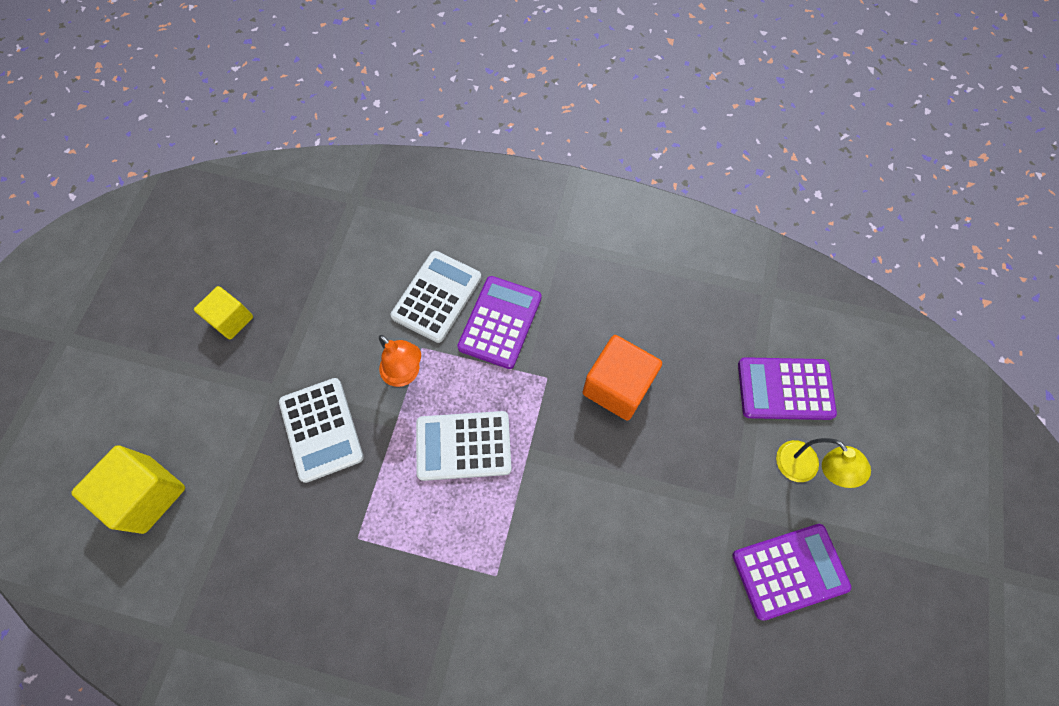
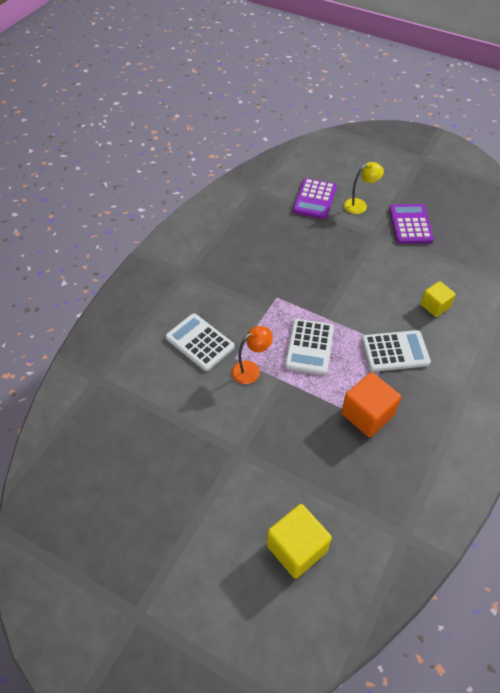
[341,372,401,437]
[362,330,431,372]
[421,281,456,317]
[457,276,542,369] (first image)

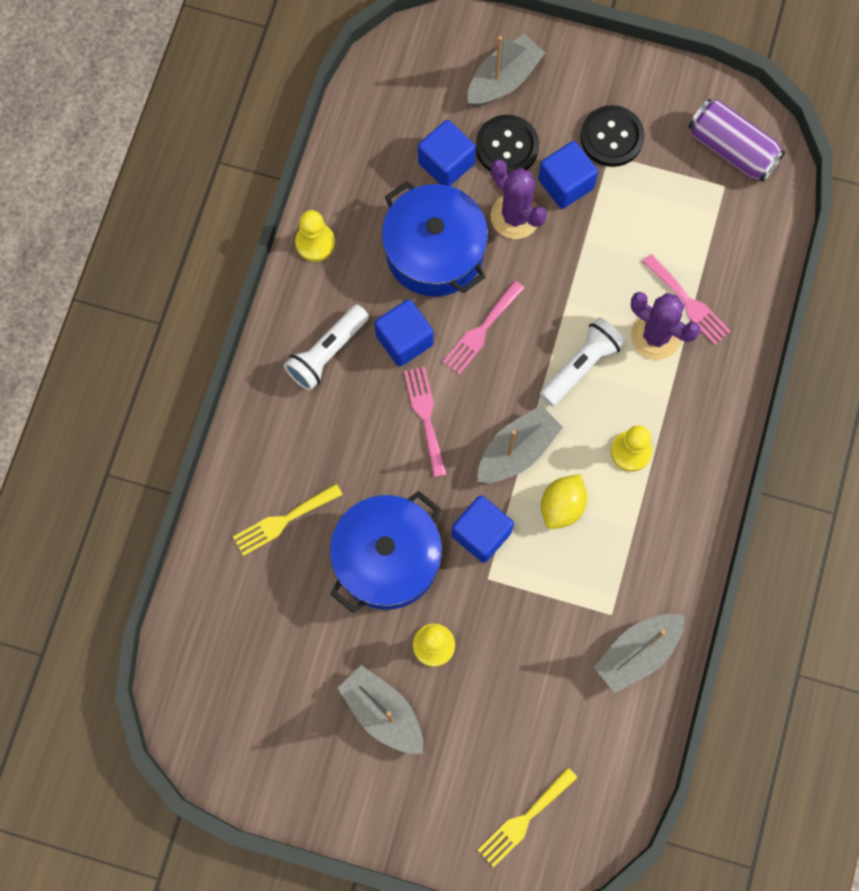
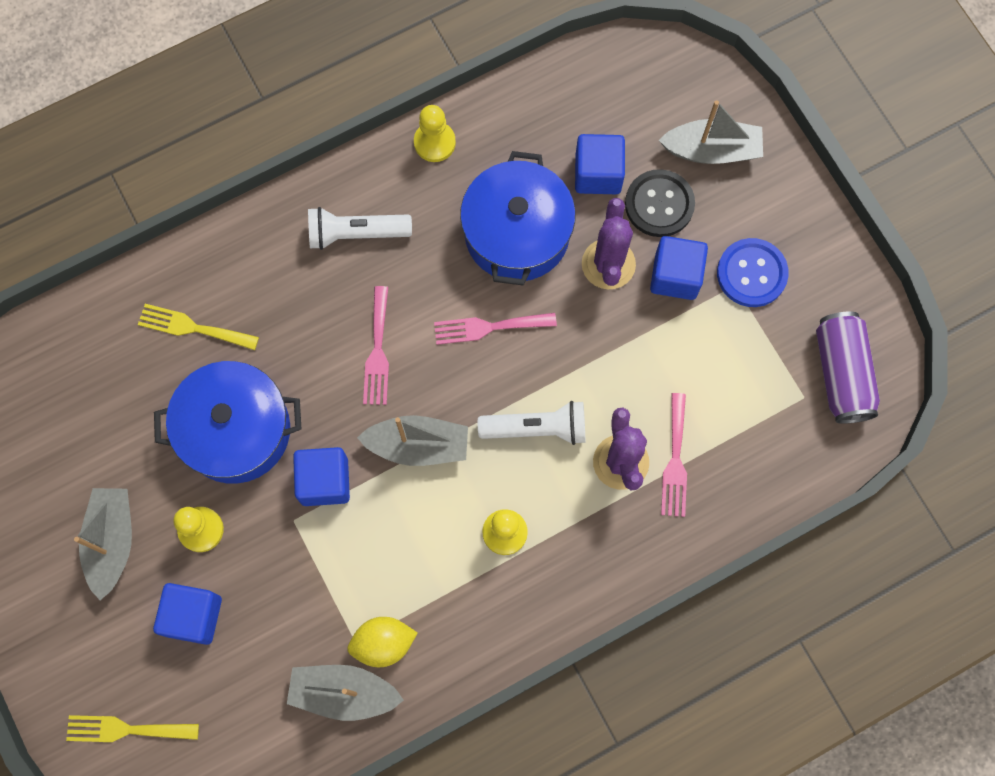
[153,583,222,645]
[347,617,417,667]
[363,286,389,405]
[717,238,789,307]

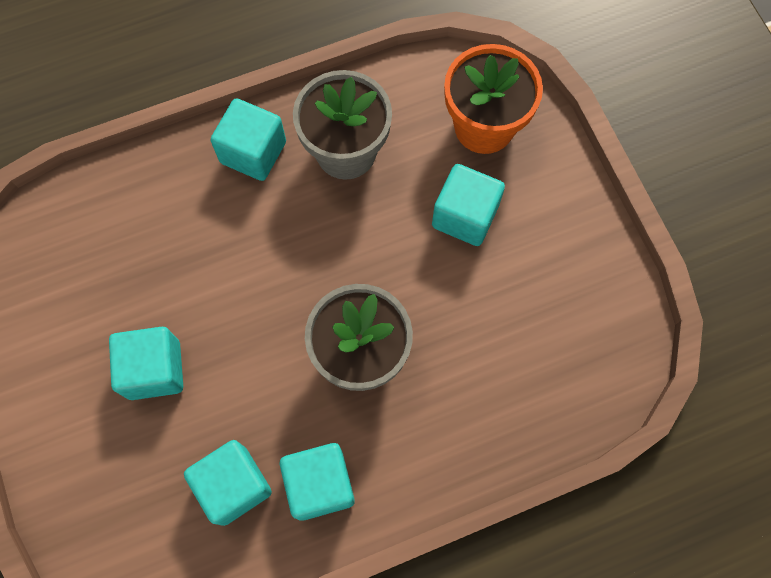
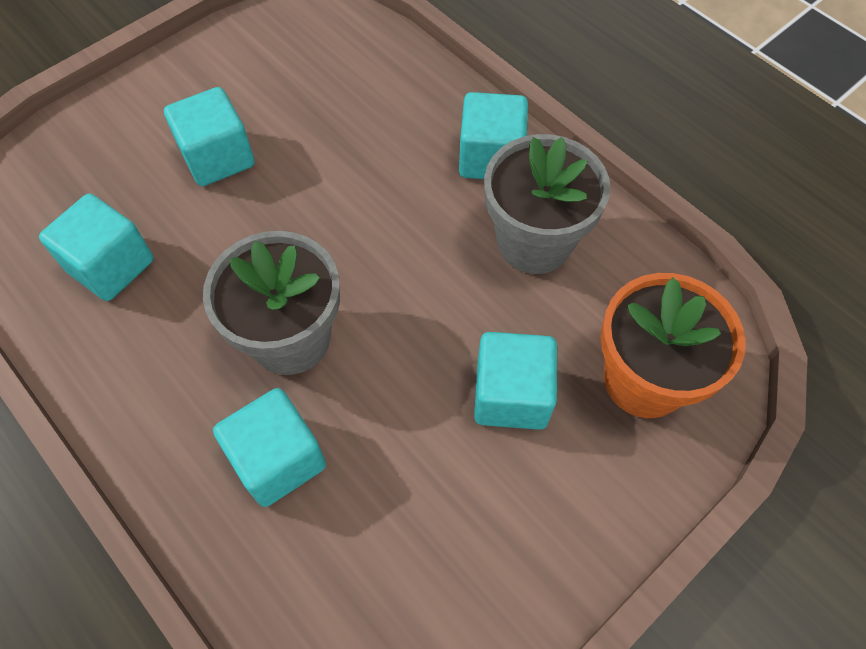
[213,388,326,507]

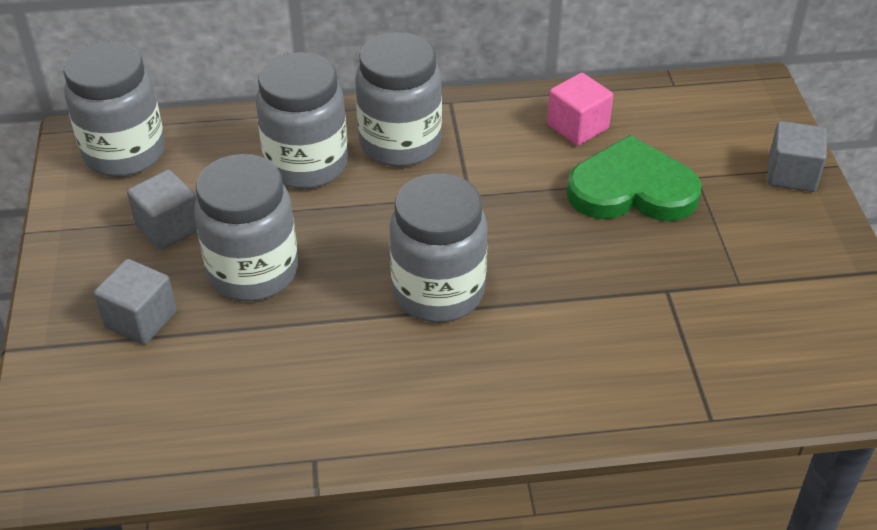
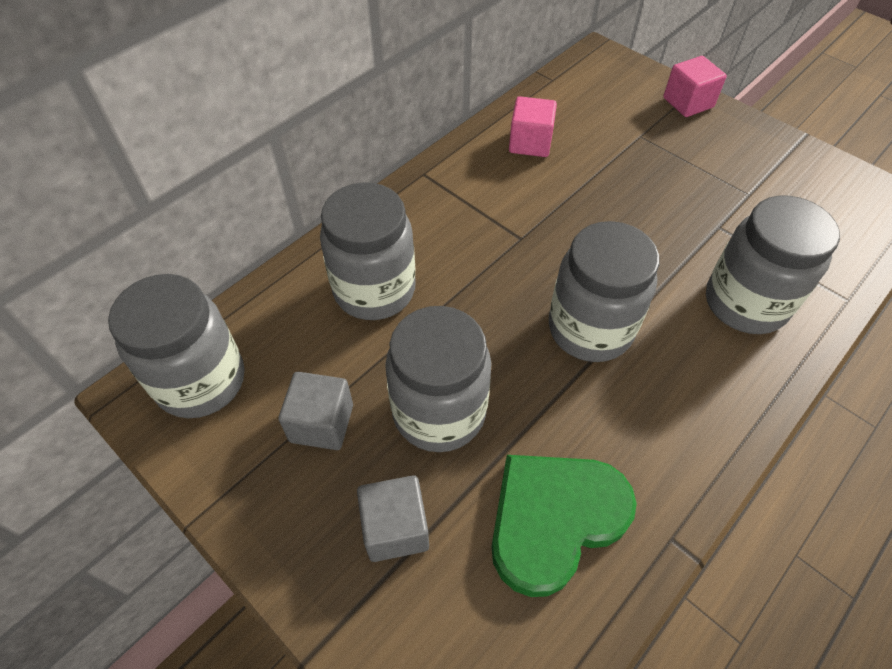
[491,455,637,597]
[663,56,727,117]
[706,195,840,334]

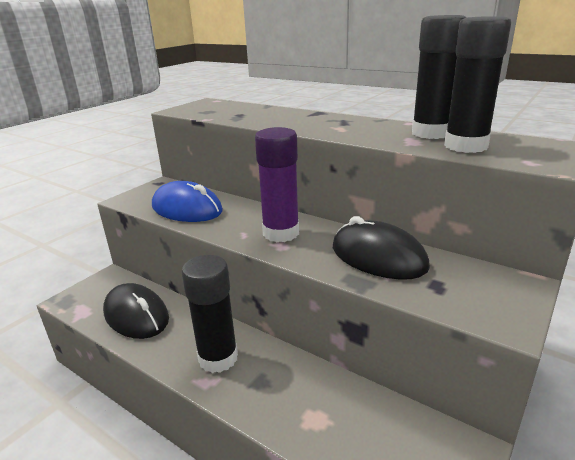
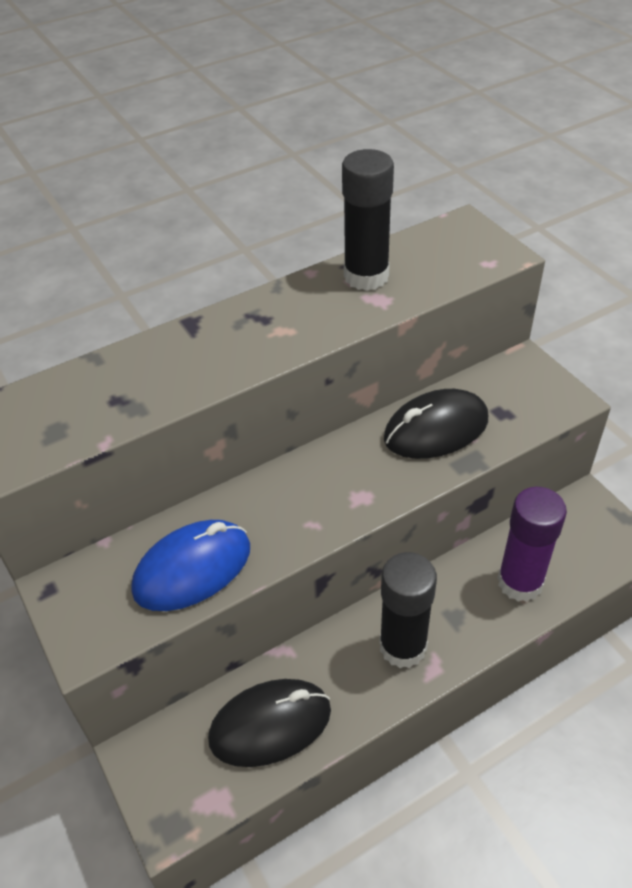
[497,487,567,602]
[444,16,511,153] (first image)

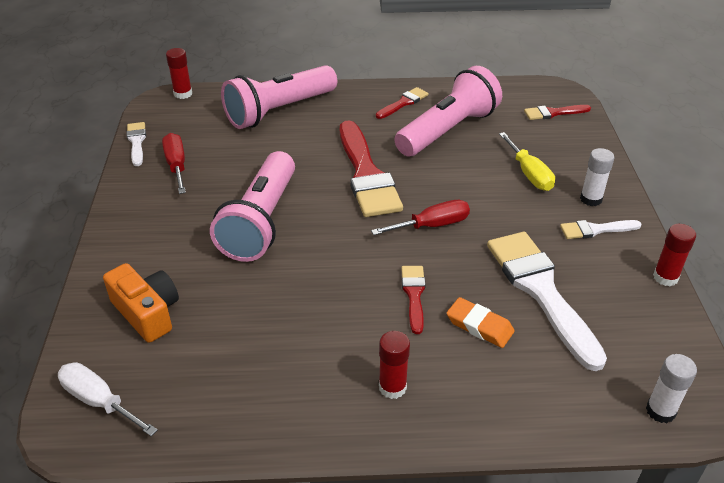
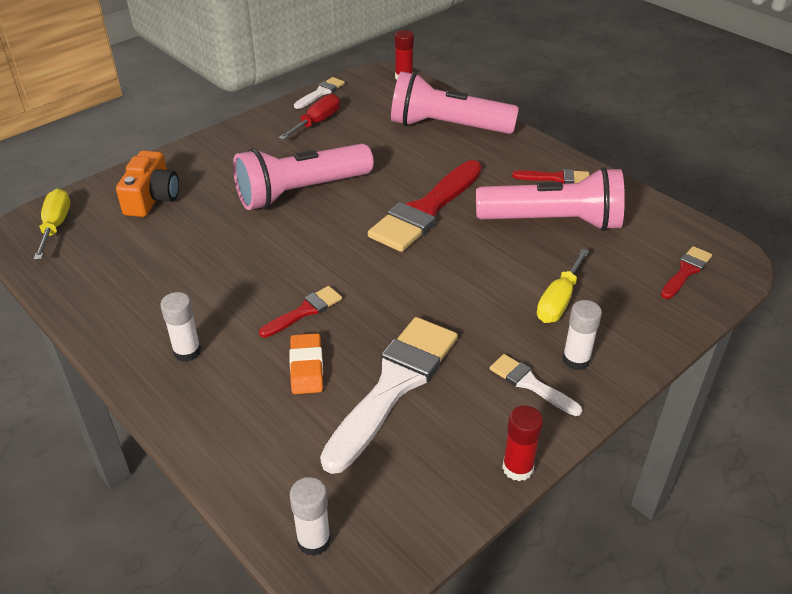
[34,189,70,260]
[160,292,201,362]
[661,246,712,299]
[371,200,470,235] (first image)

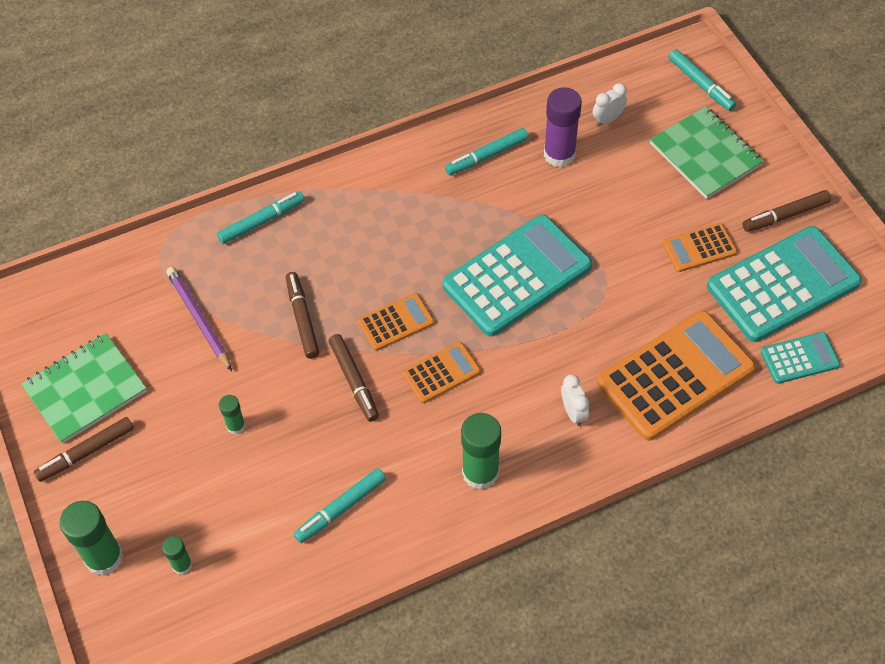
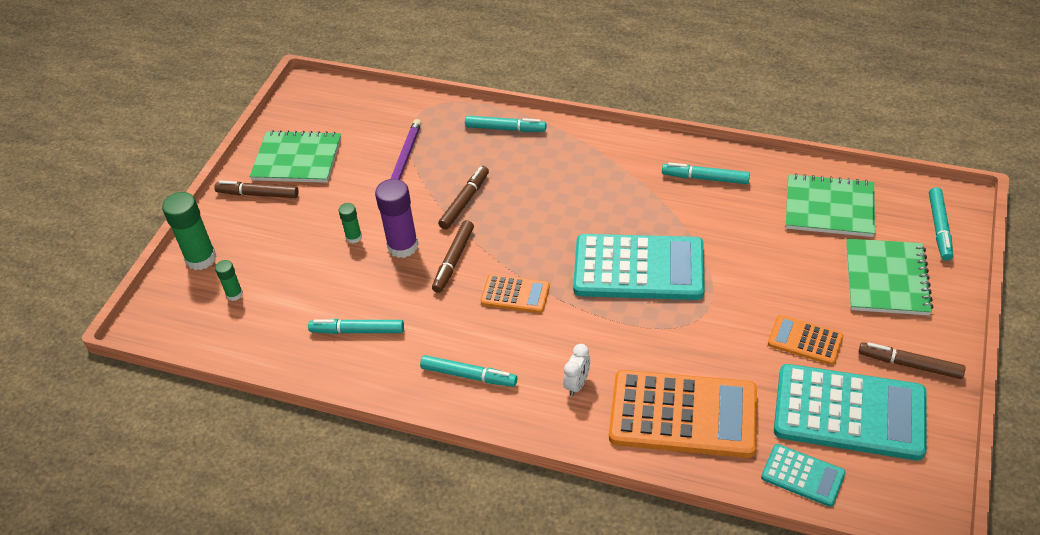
[375,179,419,258]
[420,355,517,387]
[786,173,875,237]
[358,293,434,351] (first image)

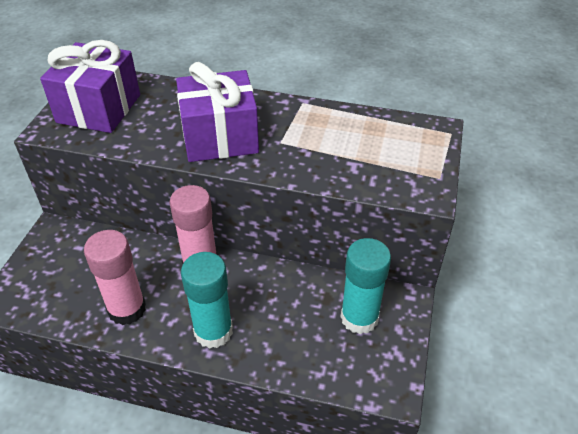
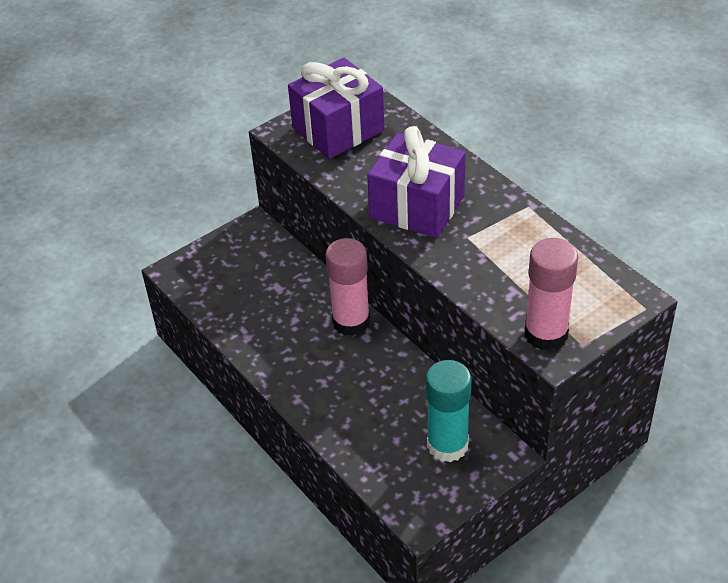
[525,238,578,351]
[181,252,233,349] (first image)

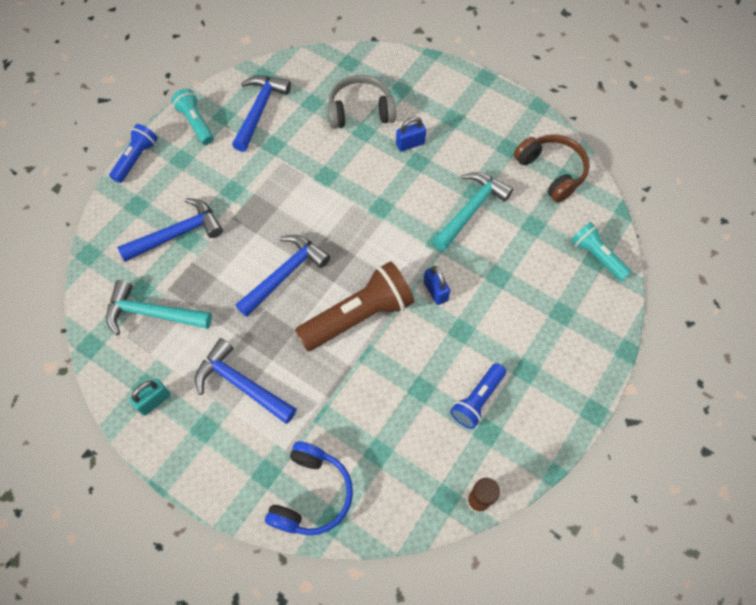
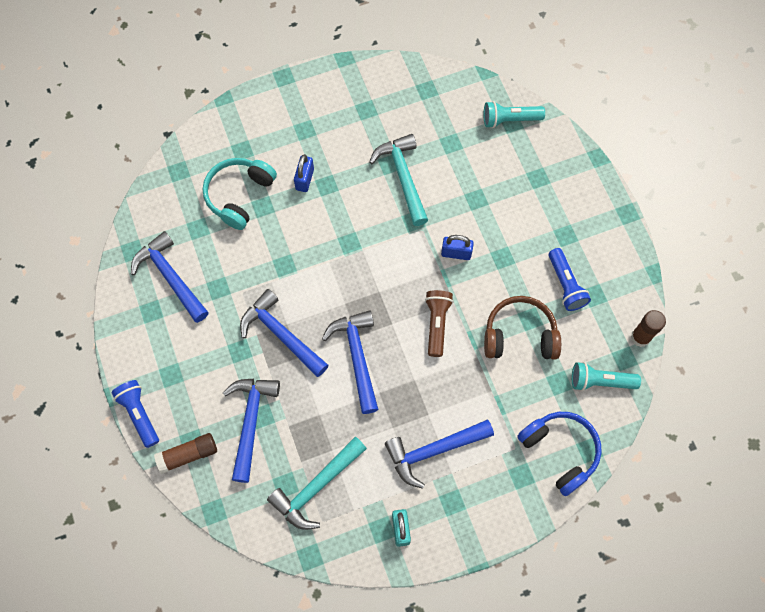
[154,433,217,474]
[203,158,277,230]
[240,289,329,377]
[425,290,453,357]
[484,296,561,360]
[572,362,641,391]

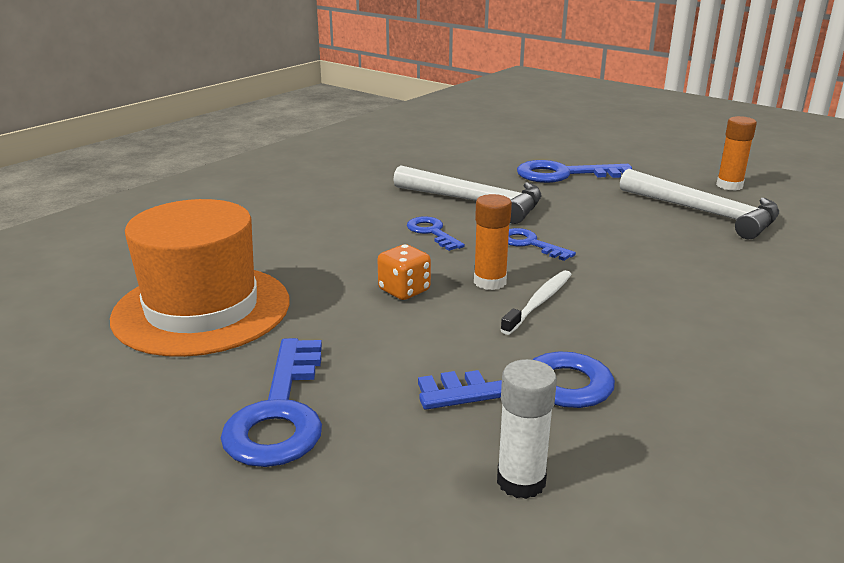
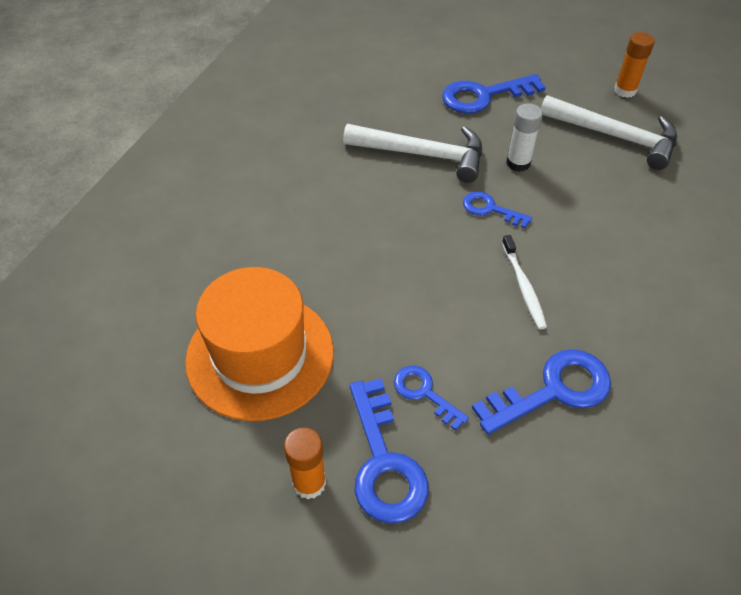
[284,427,326,499]
[394,366,469,431]
[502,235,547,329]
[506,103,543,172]
[377,244,431,300] (first image)

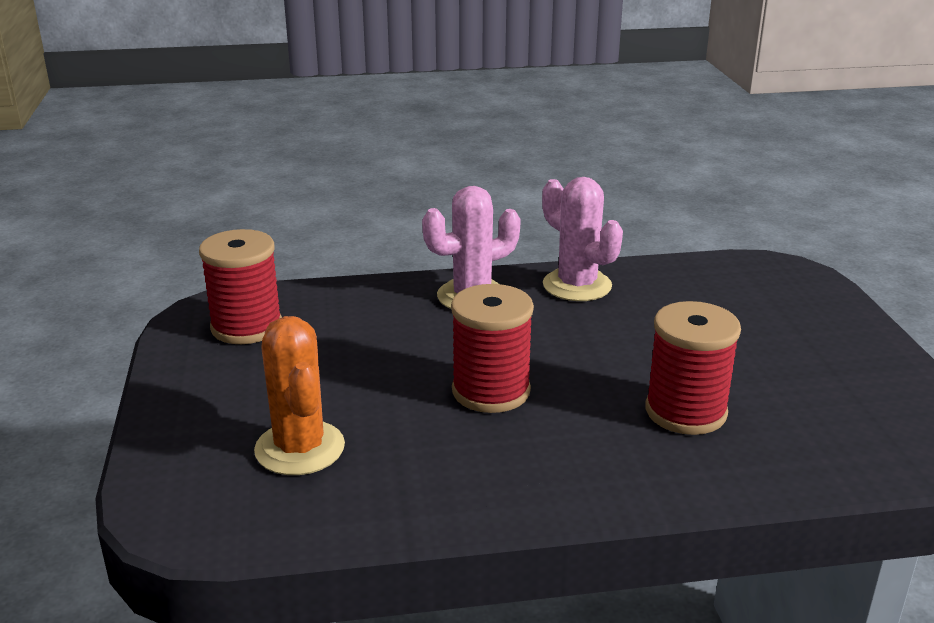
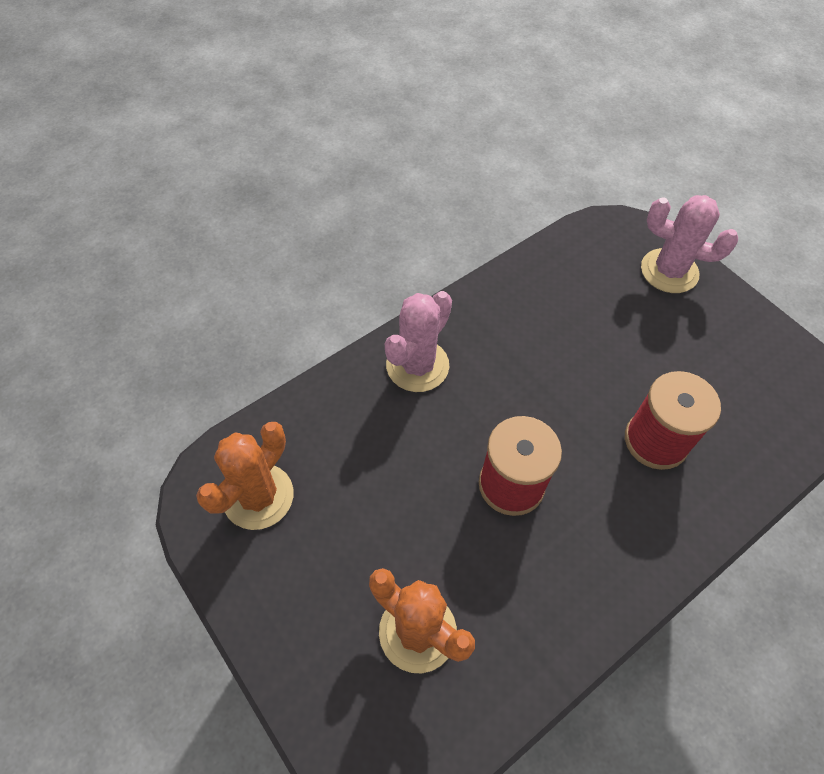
[196,422,293,530]
[641,195,738,293]

